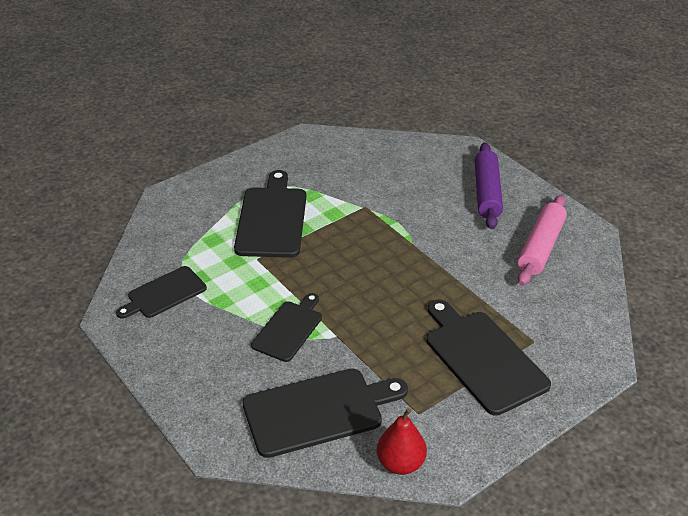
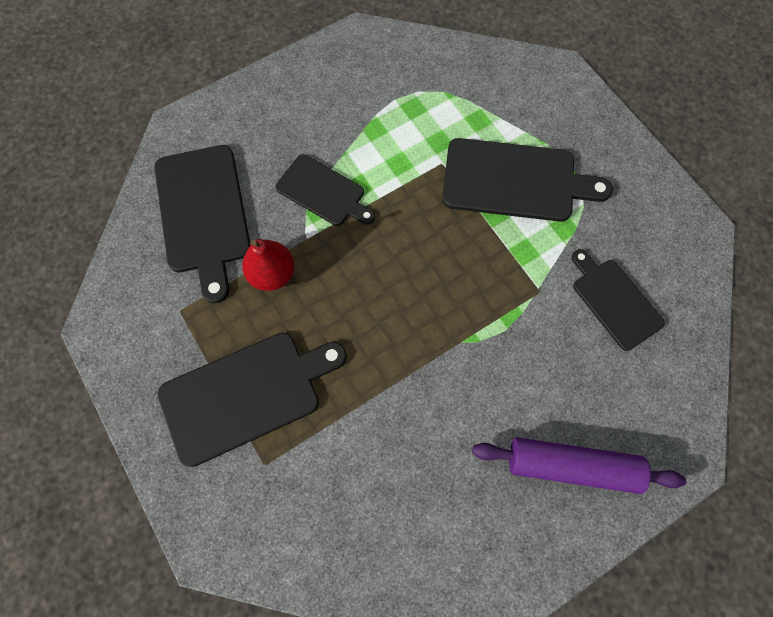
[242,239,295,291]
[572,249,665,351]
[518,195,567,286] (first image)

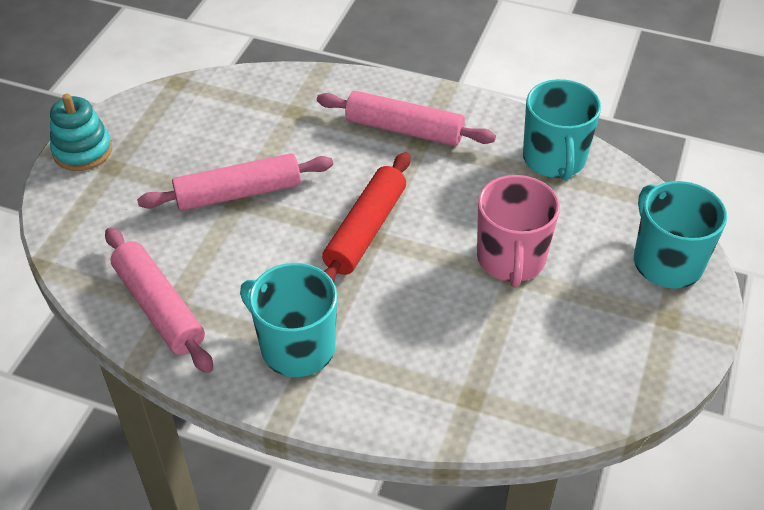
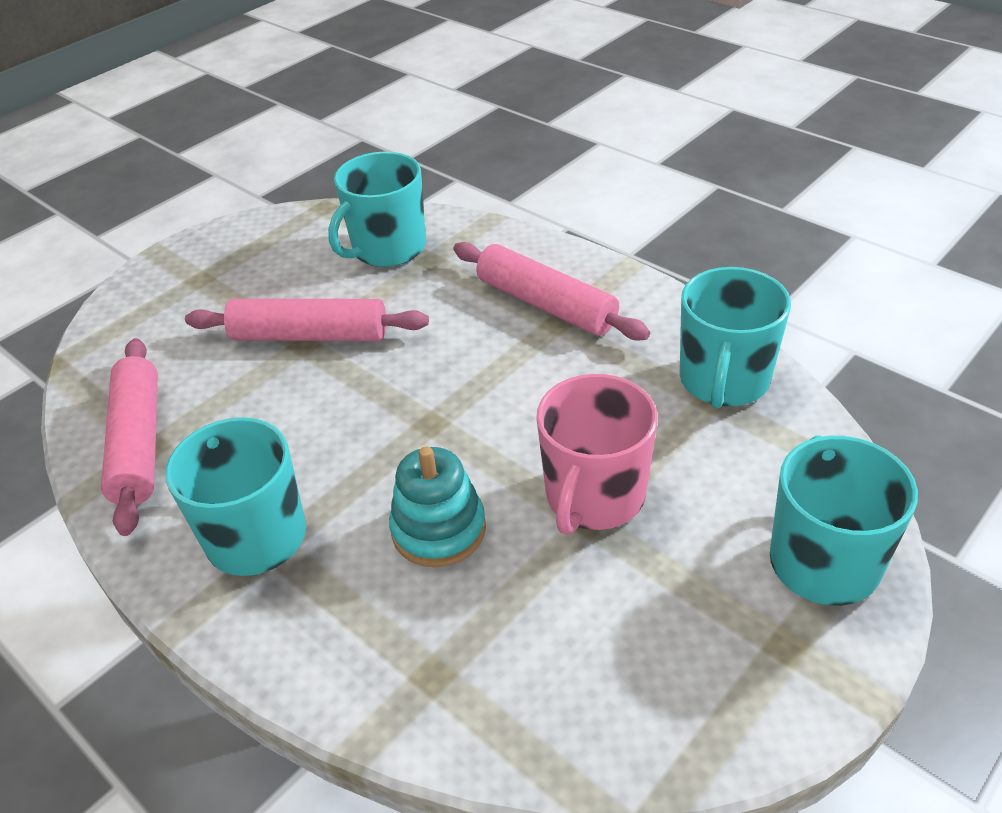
[328,152,426,267]
[389,446,486,567]
[322,152,410,282] (first image)

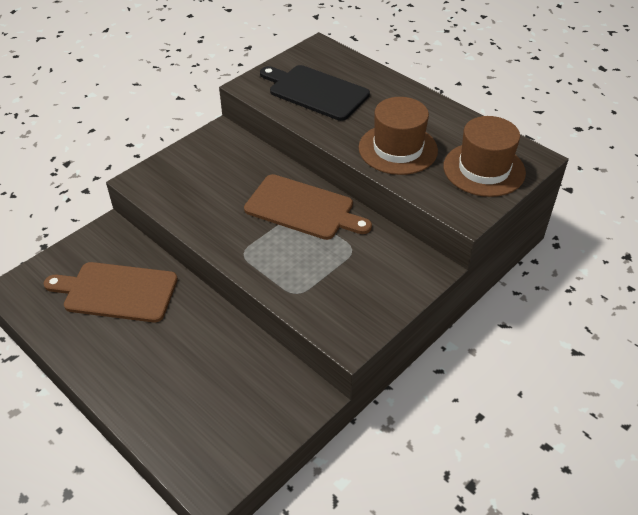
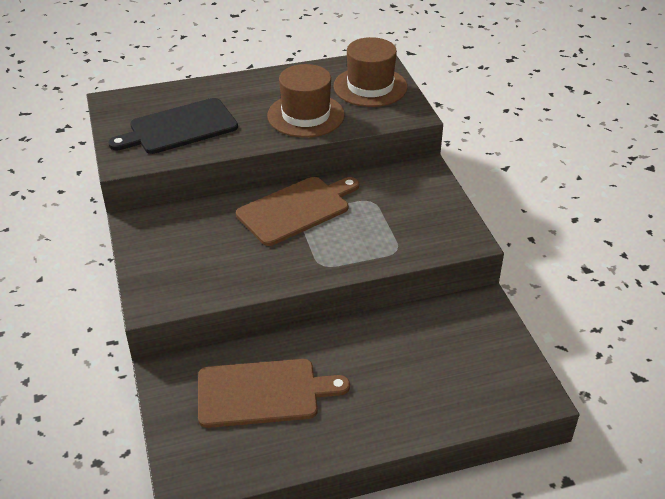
[198,359,350,428]

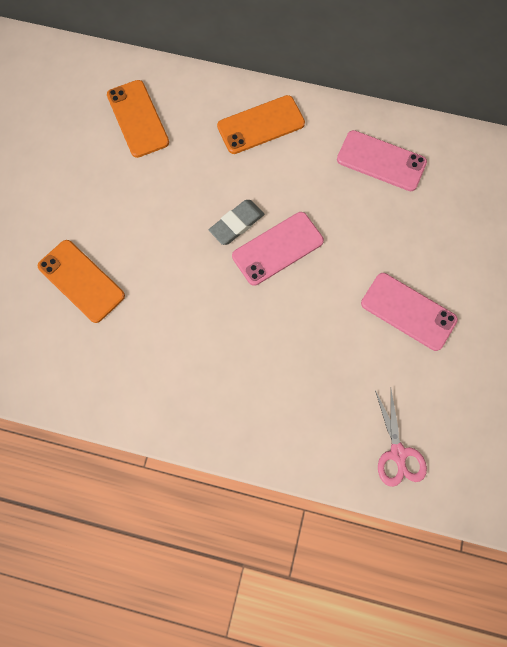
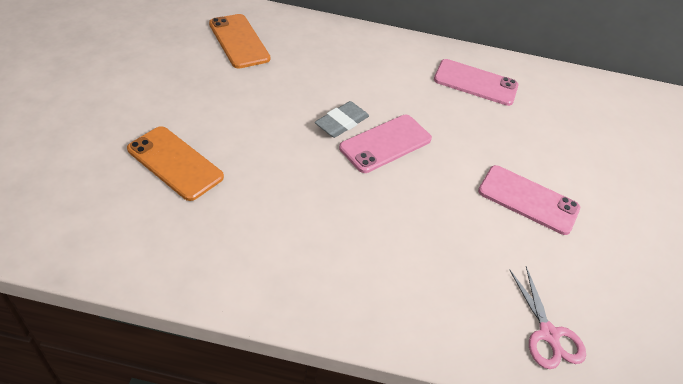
[217,95,305,154] (first image)

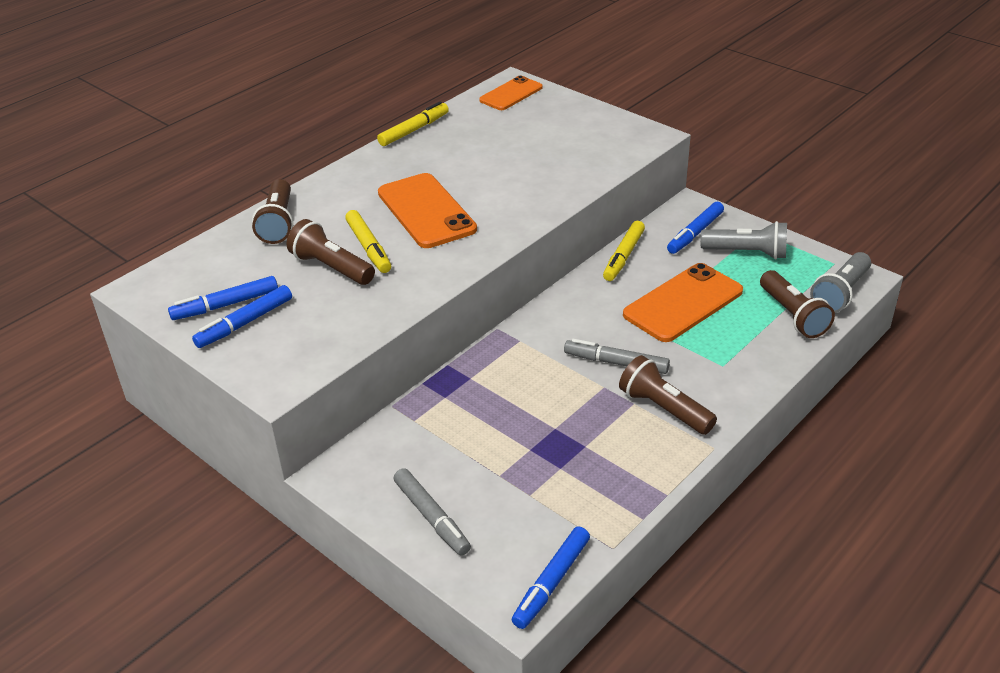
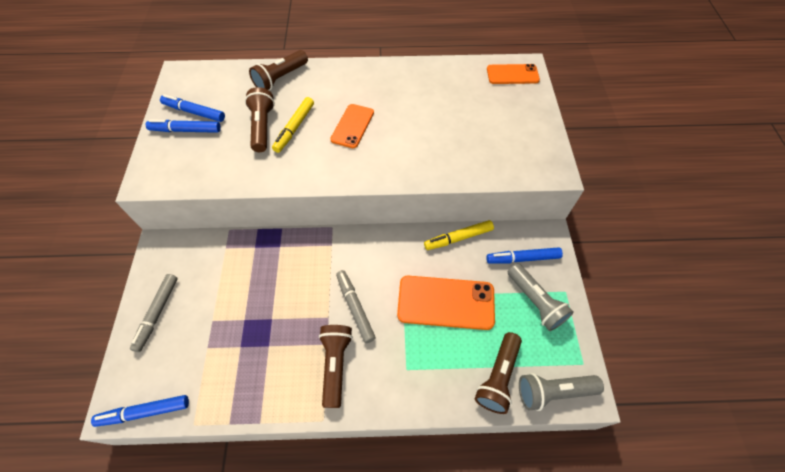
[330,104,374,148]
[377,102,449,146] (first image)

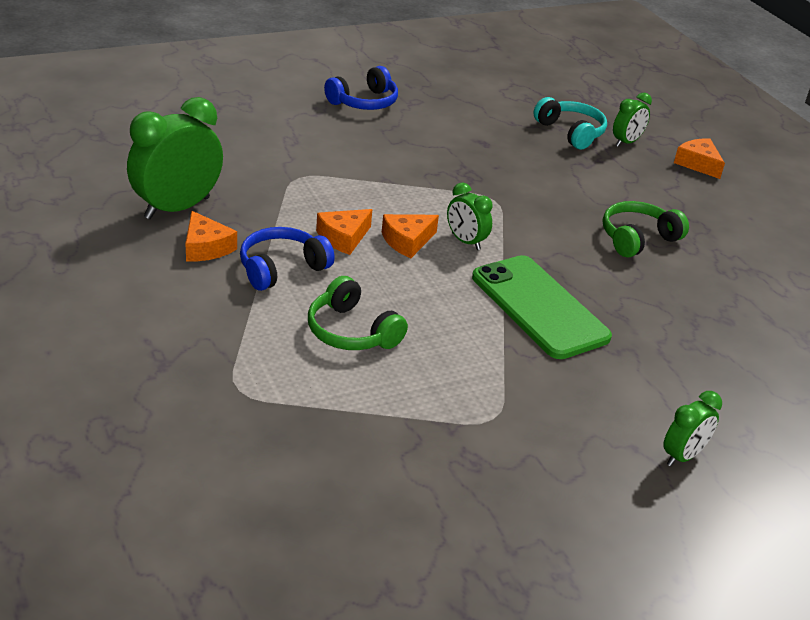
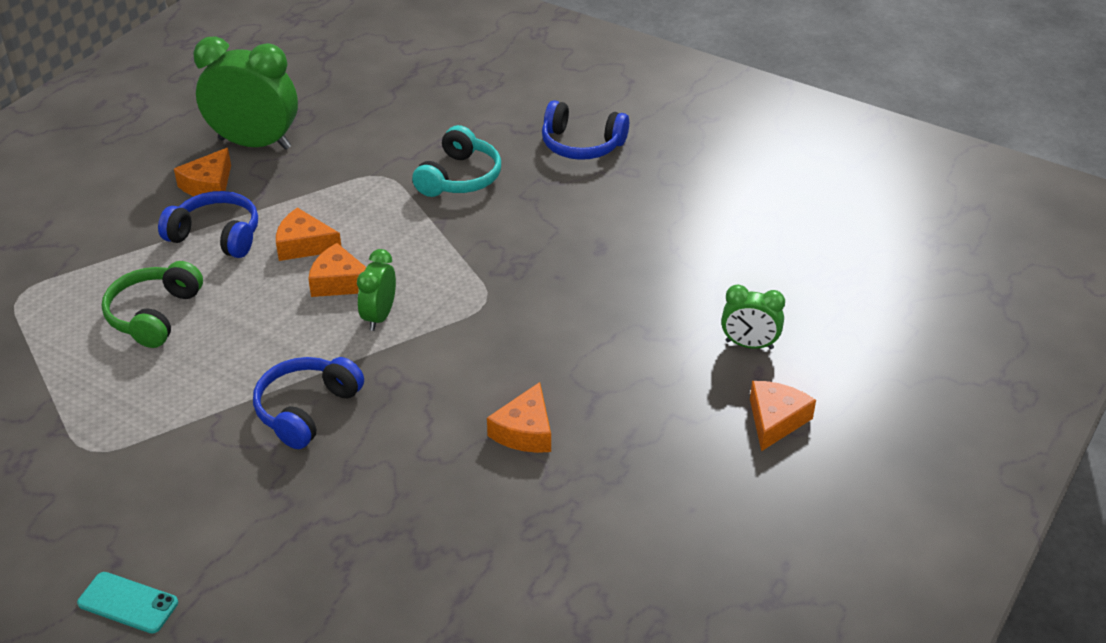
[77,572,178,634]
[253,357,364,449]
[412,125,501,197]
[487,382,551,453]

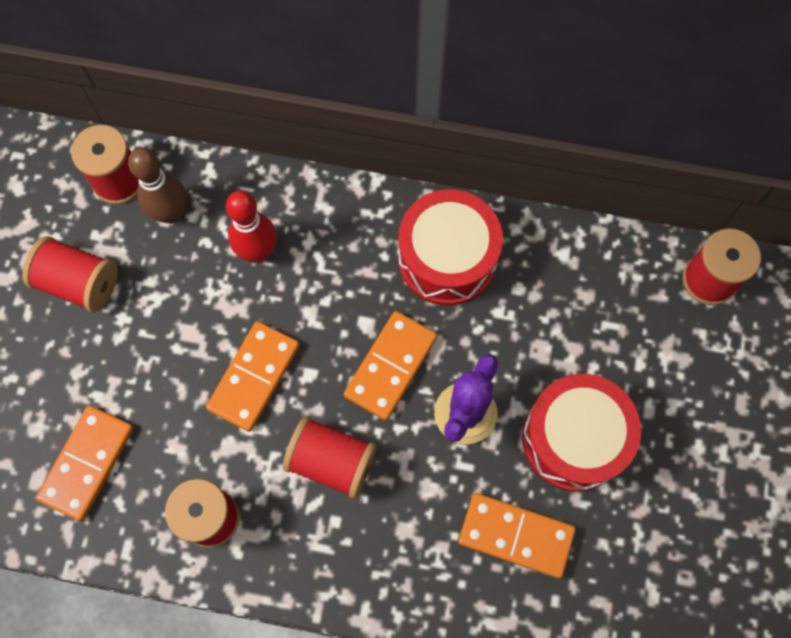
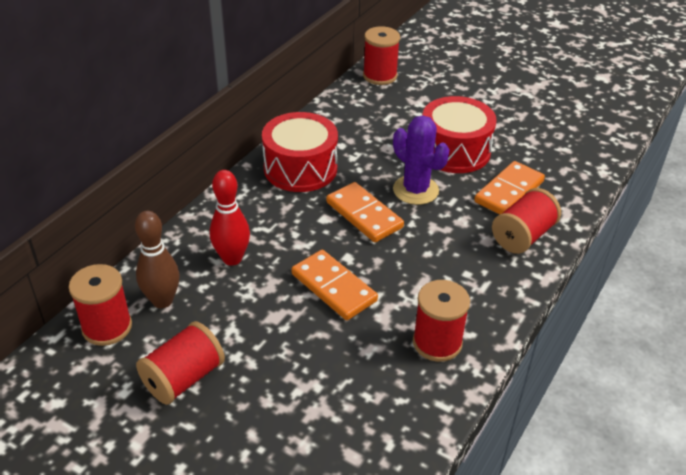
[492,188,561,254]
[36,405,134,521] (first image)

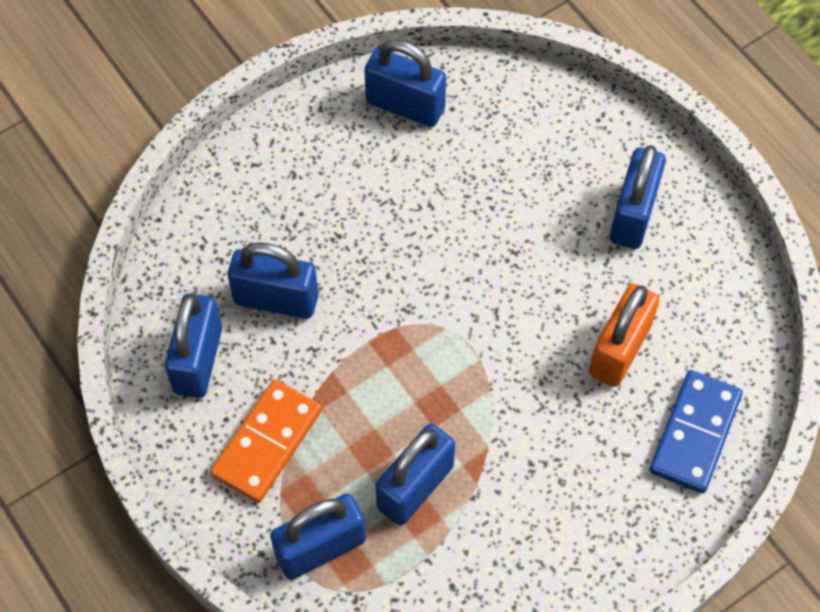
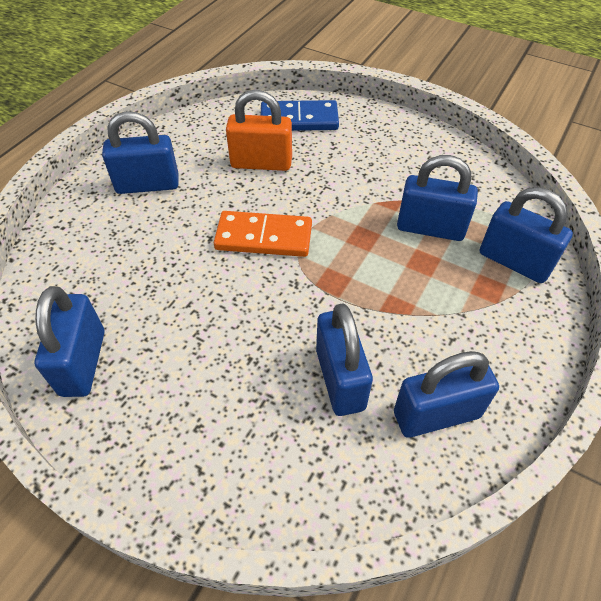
[214,211,312,257]

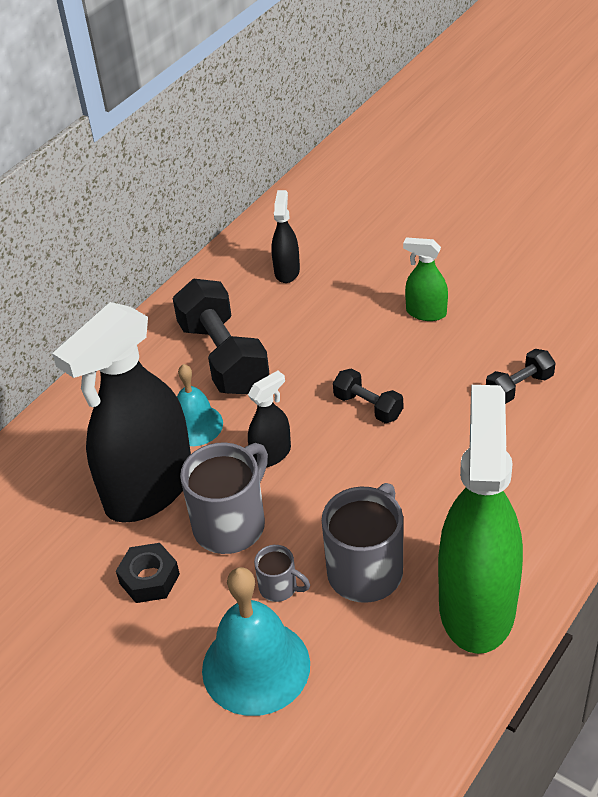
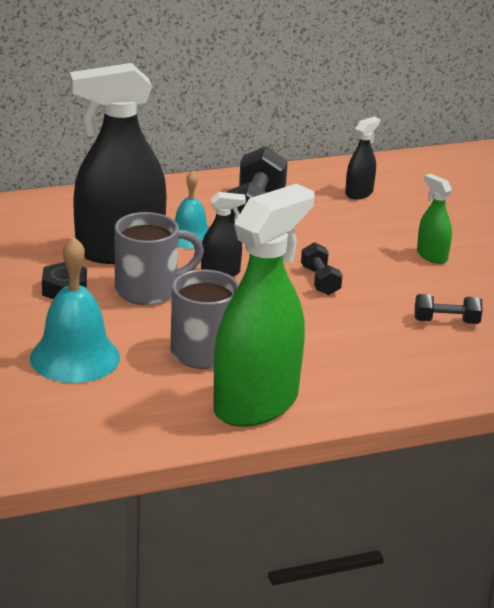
[254,545,310,602] (first image)

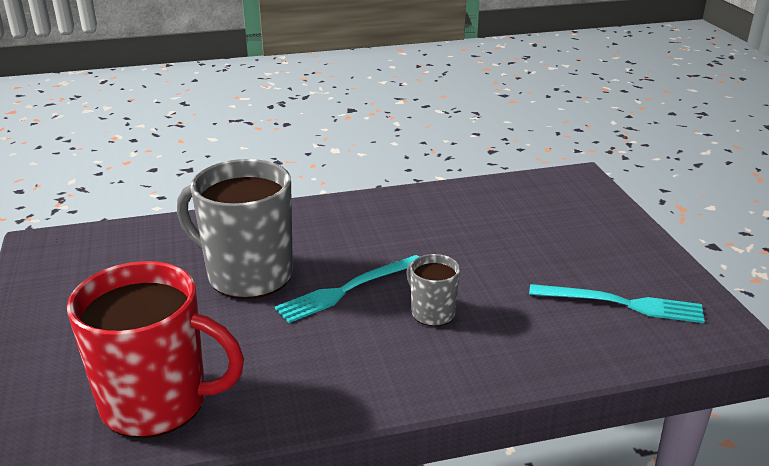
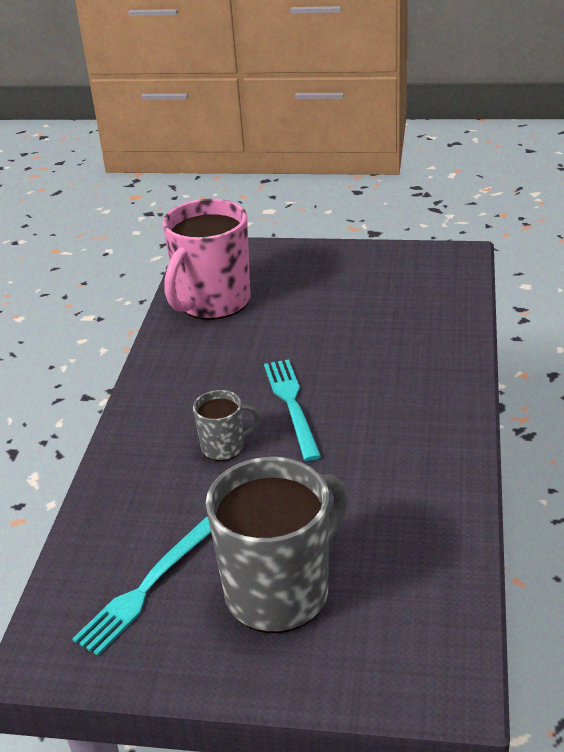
[162,199,250,320]
[206,457,348,633]

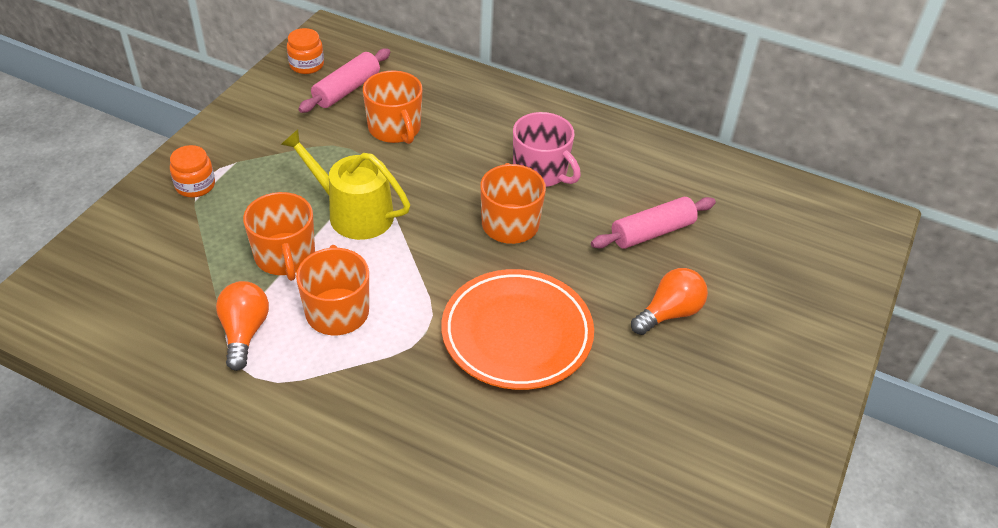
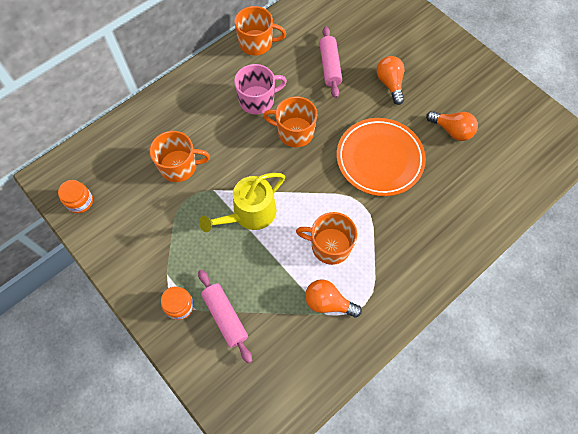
[198,270,252,364]
[235,6,286,55]
[426,111,478,141]

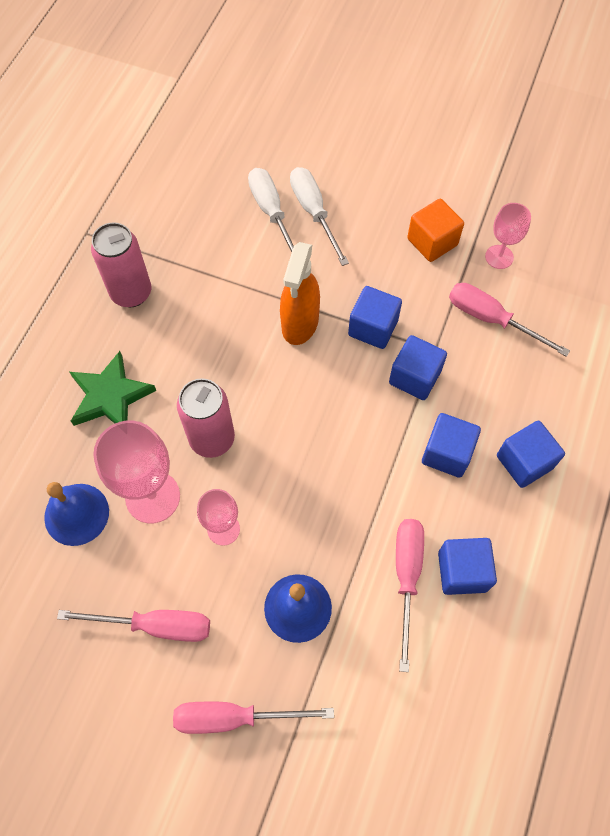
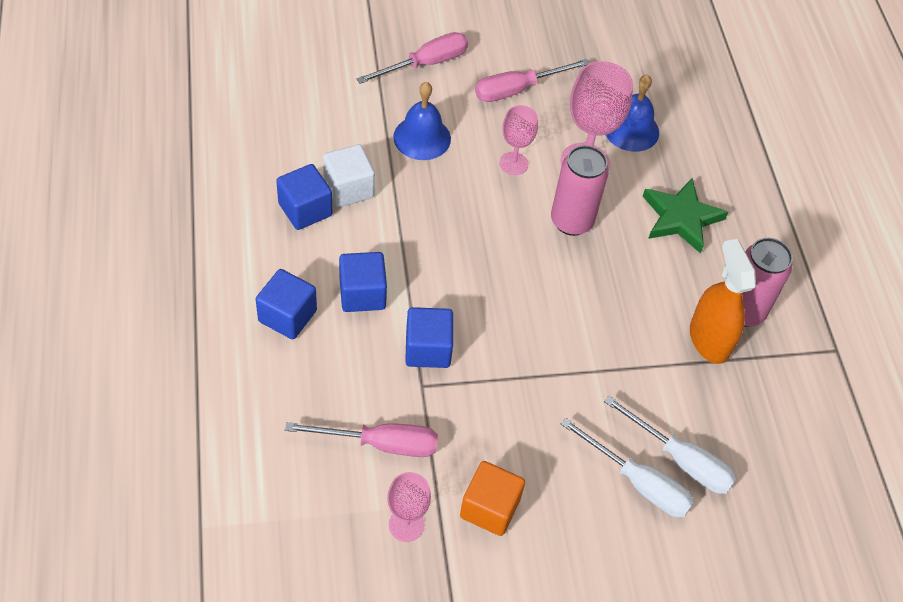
[323,144,375,207]
[690,239,756,364]
[348,286,402,349] (first image)

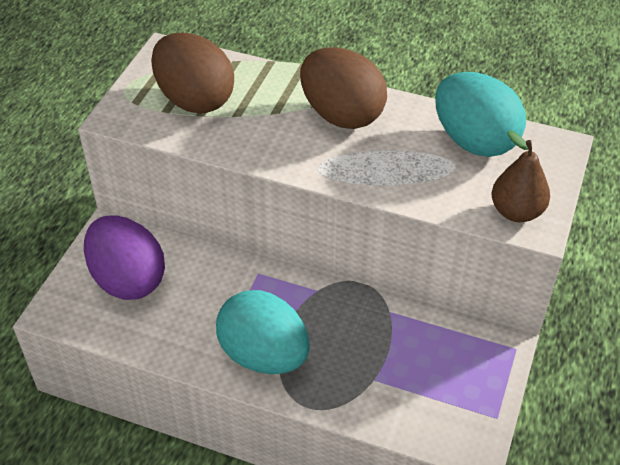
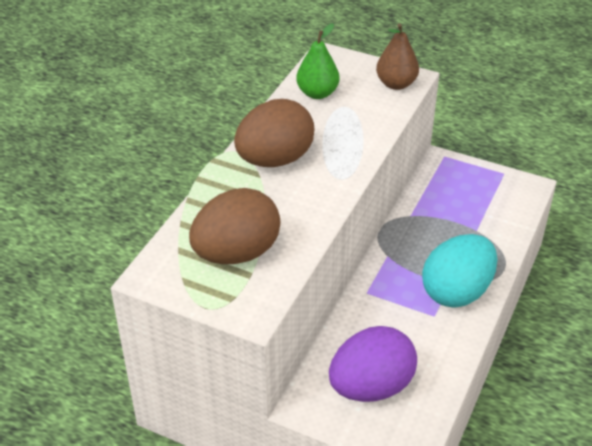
[296,23,340,99]

